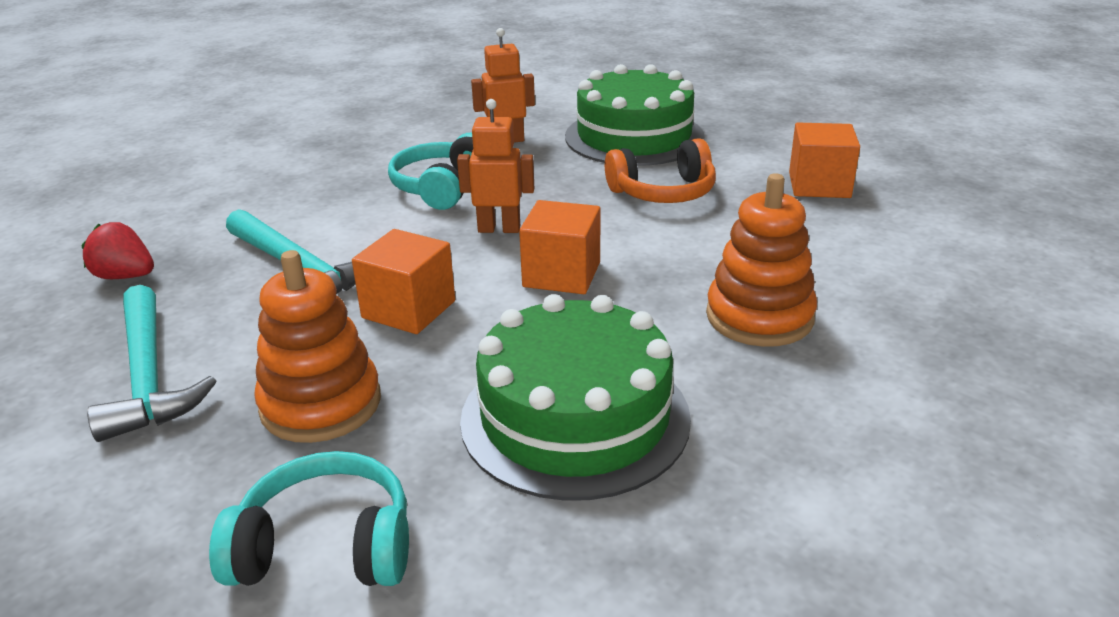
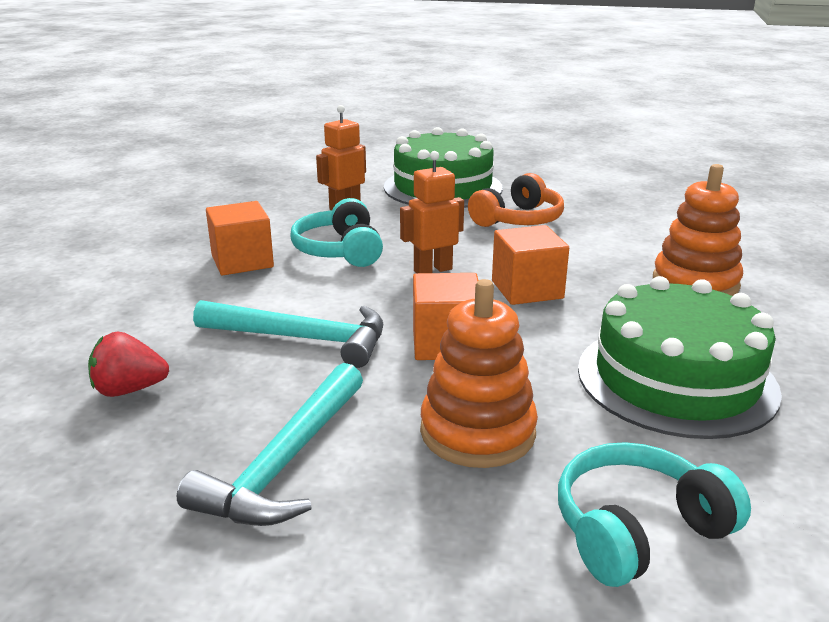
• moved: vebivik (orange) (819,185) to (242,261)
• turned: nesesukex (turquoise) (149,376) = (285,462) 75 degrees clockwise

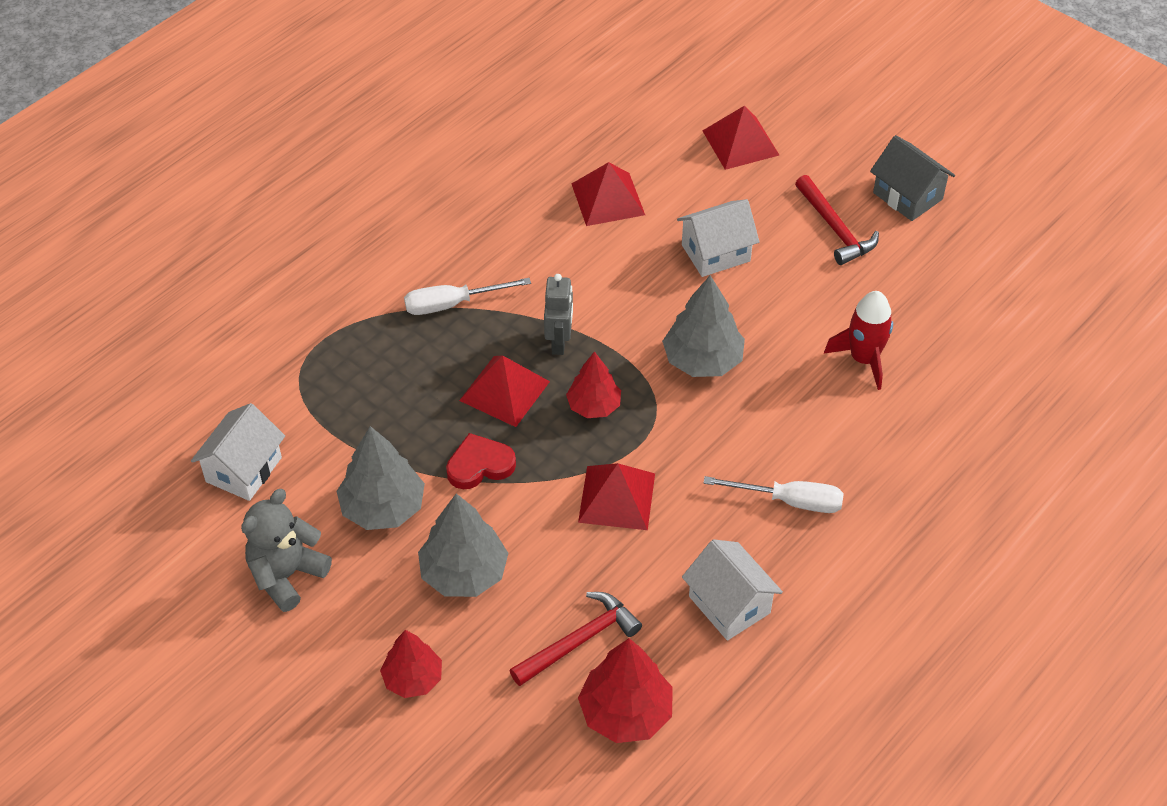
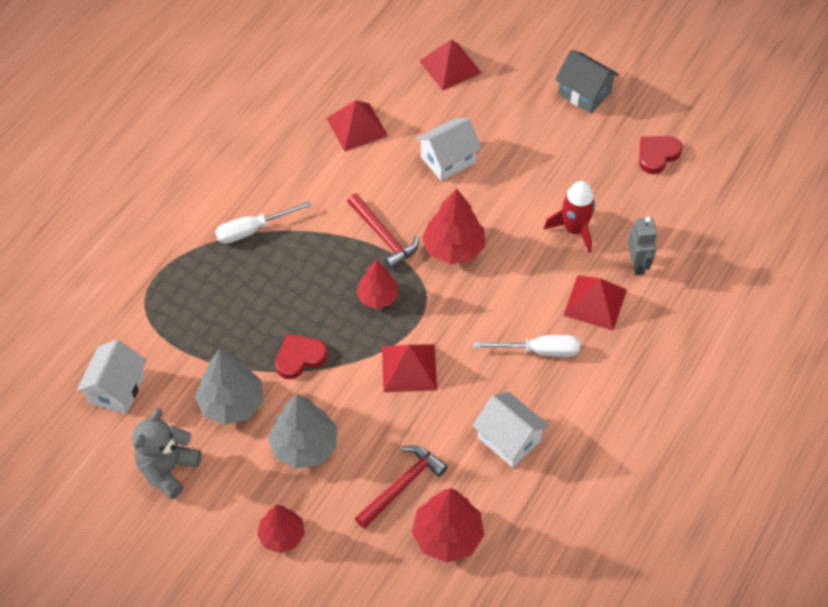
• moved: nesesukex (red) (835,228) to (383,236)
• moved: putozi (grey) (559,342) to (637,264)
• recoloured: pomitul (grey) (702,360) to pomitul (red) (454,248)
• moved: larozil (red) (504,391) to (595,302)
• added: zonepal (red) (657,155)

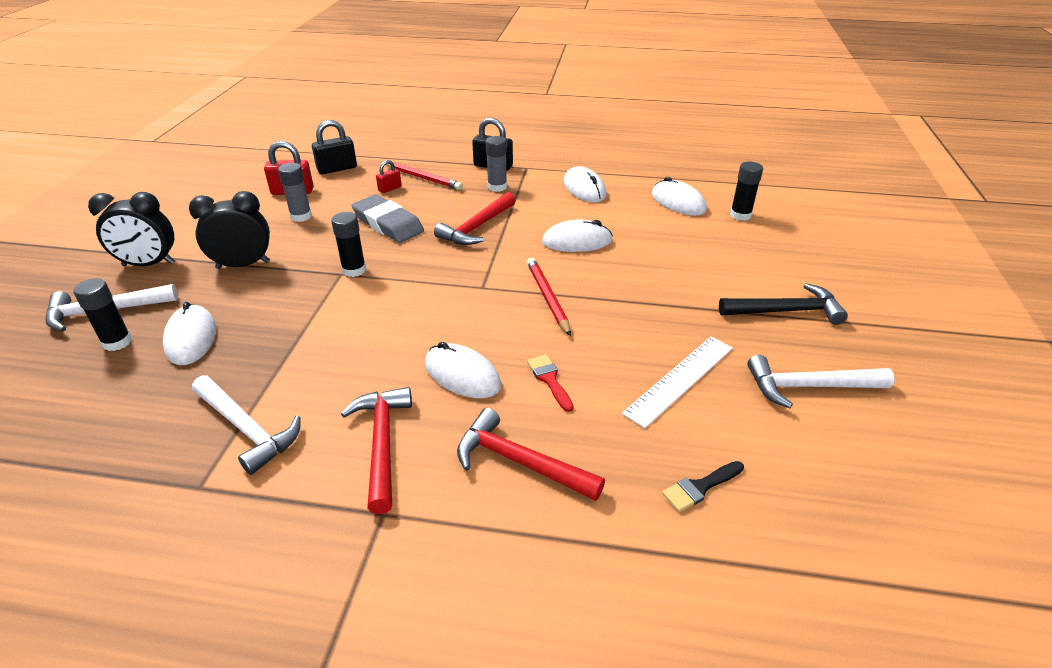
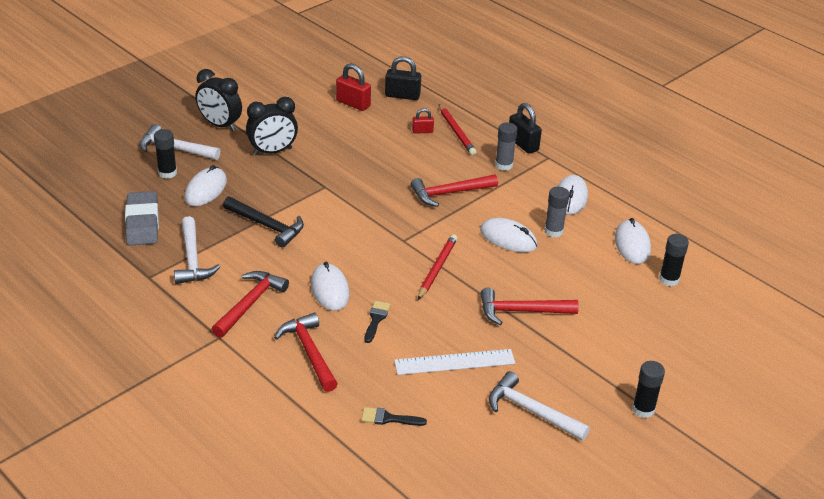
• moved: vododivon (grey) (301,216) to (553,231)
• turned: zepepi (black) (243,265) = (272,151) 135 degrees clockwise
• moved: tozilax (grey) (388,224) to (142,223)
• moved: vododivon (black) (354,270) to (643,409)
• moved: nesesukex (black) (785,311) to (267,226)
• recoloured: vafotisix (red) (549,380) to vafotisix (black) (376,319)
• added: nesesukex (red) (522,311)

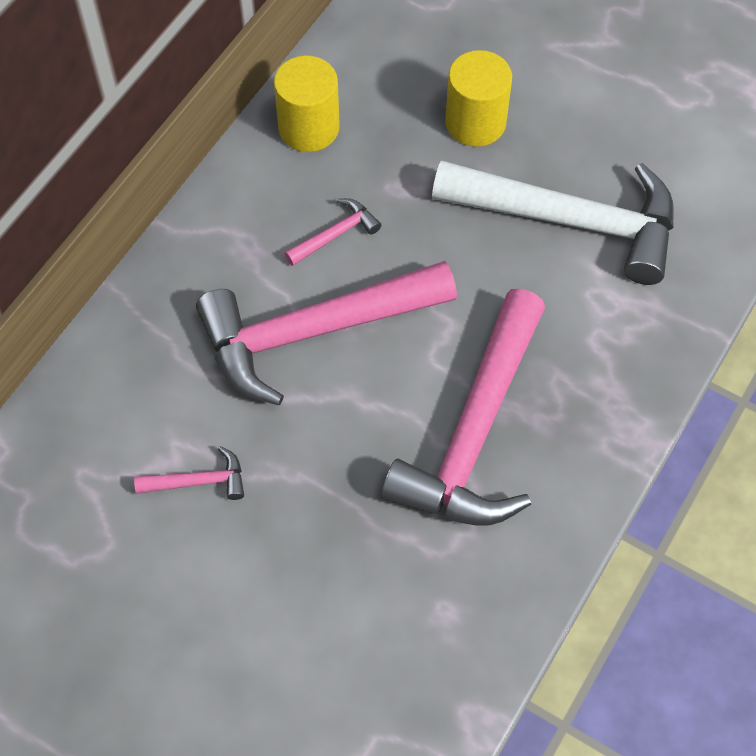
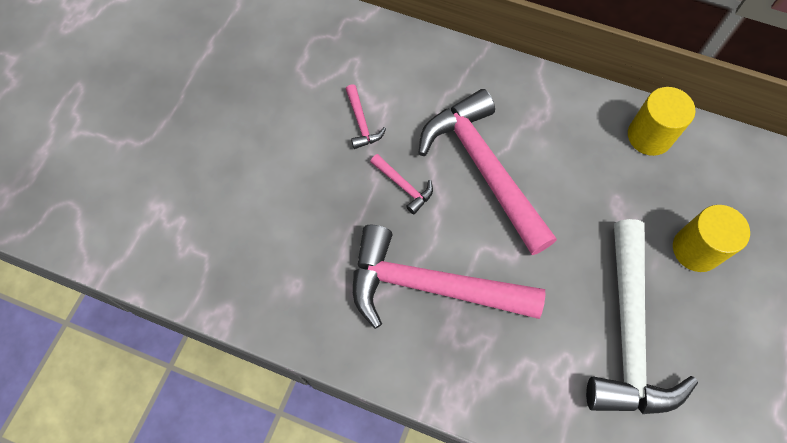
• moved: nesesukex (pink) (335,234) to (403,186)

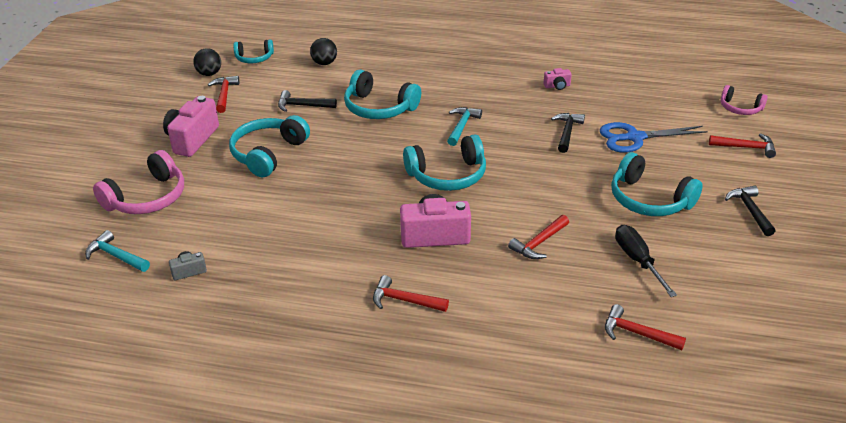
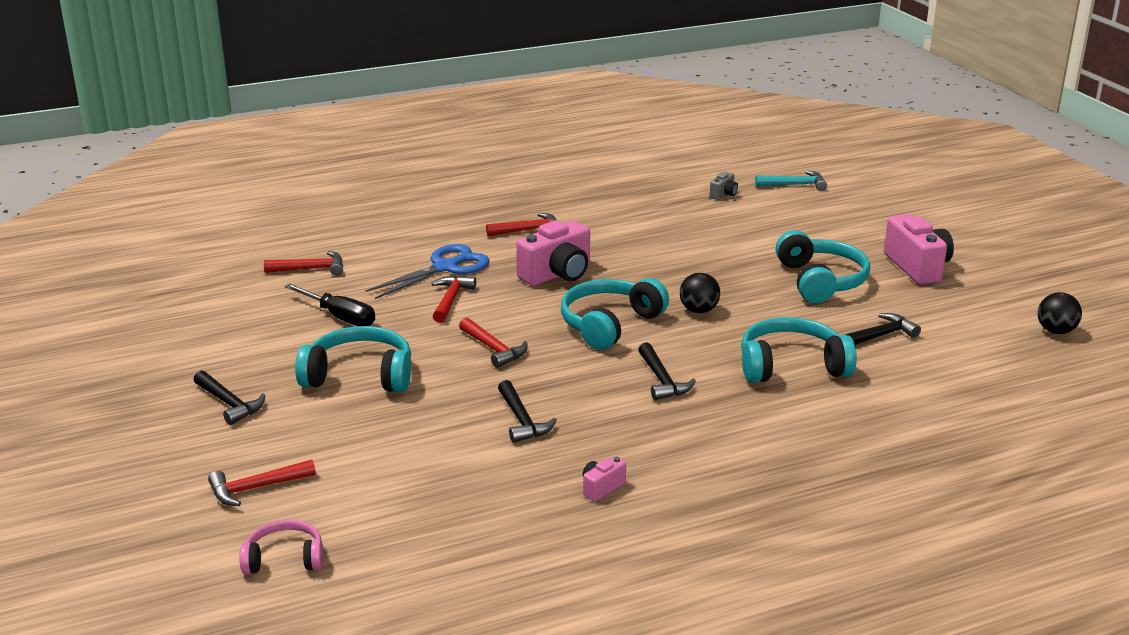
• moved: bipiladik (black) (324,63) to (698,310)
• removed: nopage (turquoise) (254,58)
• moved: nesesukex (red) (224,94) to (494,349)
• recoloured: nesesukex (turquoise) (462,126) to nesesukex (black) (662,380)
• moved: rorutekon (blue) (634,138) to (445,267)
• removed: nopage (pink) (147,198)

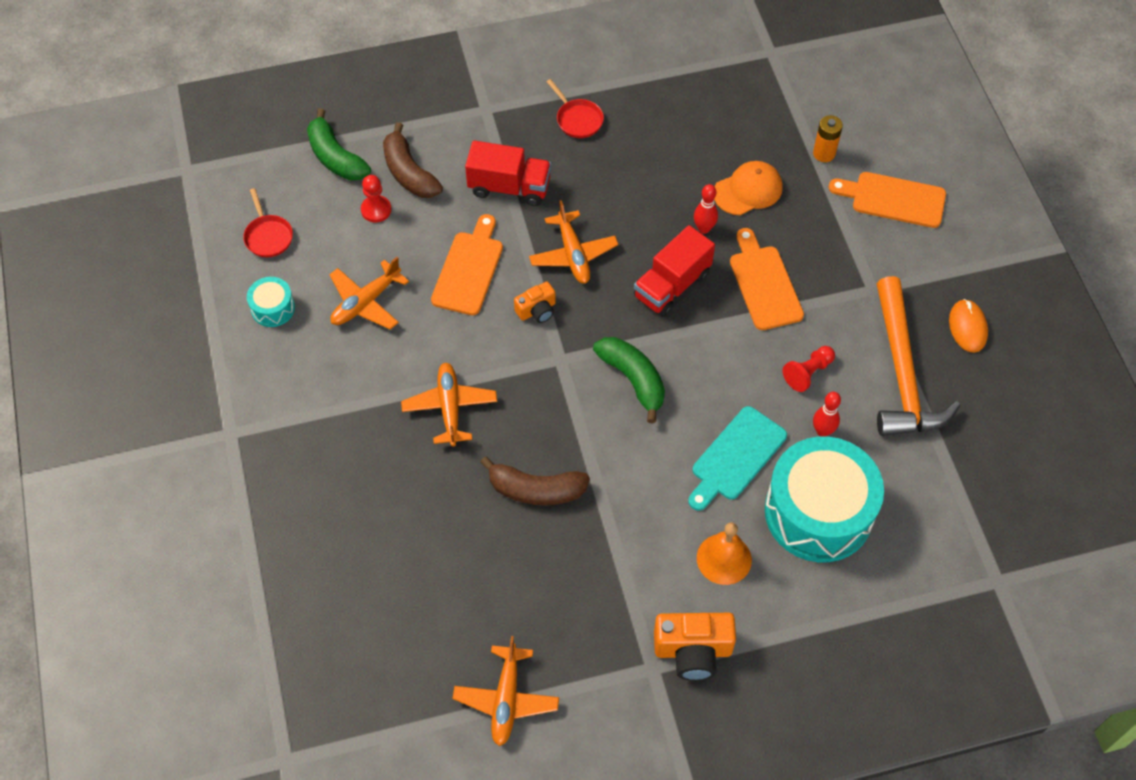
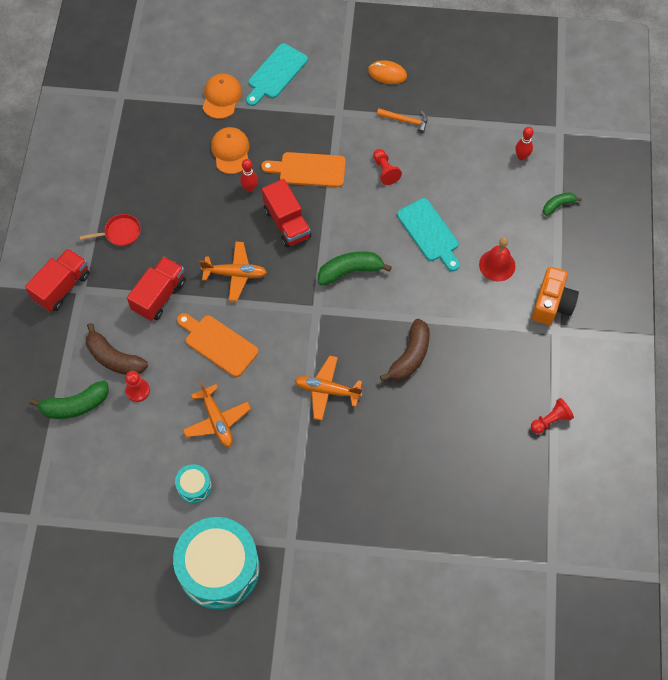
• replaced: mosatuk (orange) (824,153) to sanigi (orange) (221,97)
• turned: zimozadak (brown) (409,173) = (114,358) 45 degrees clockwise
• recoloured: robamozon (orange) (893,199) to robamozon (turquoise) (276,73)
• removed: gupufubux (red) (268,236)
• resized: nesesukex (orange) (902,373) = (405,121) x0.44
• removed: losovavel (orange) (537,310)
• moved: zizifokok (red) (822,431) to (521,157)
• moved: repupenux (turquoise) (818,512) to (219,568)
• recoloured: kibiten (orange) (724,559) to kibiten (red) (497,265)
• replaced: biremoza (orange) (506,699) to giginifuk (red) (550,420)
• added: zimozadak (green) (558,205)
• added: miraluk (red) (62,287)

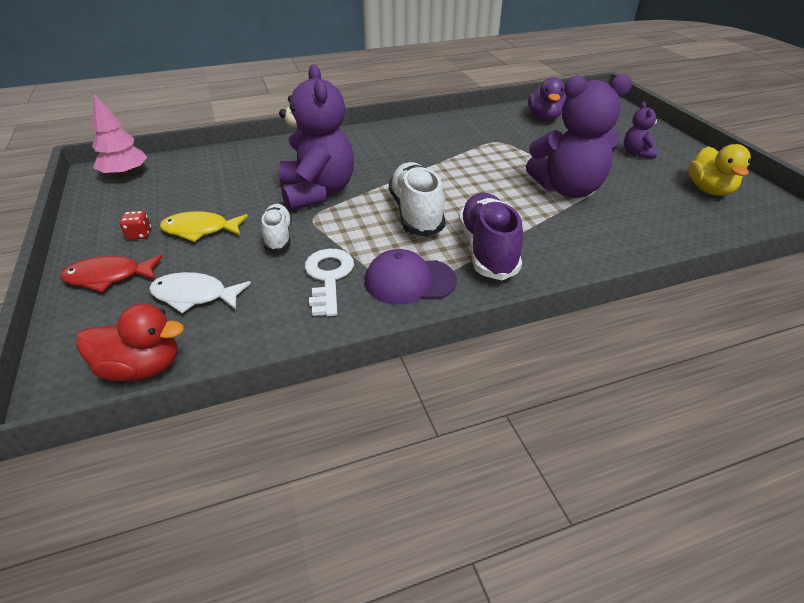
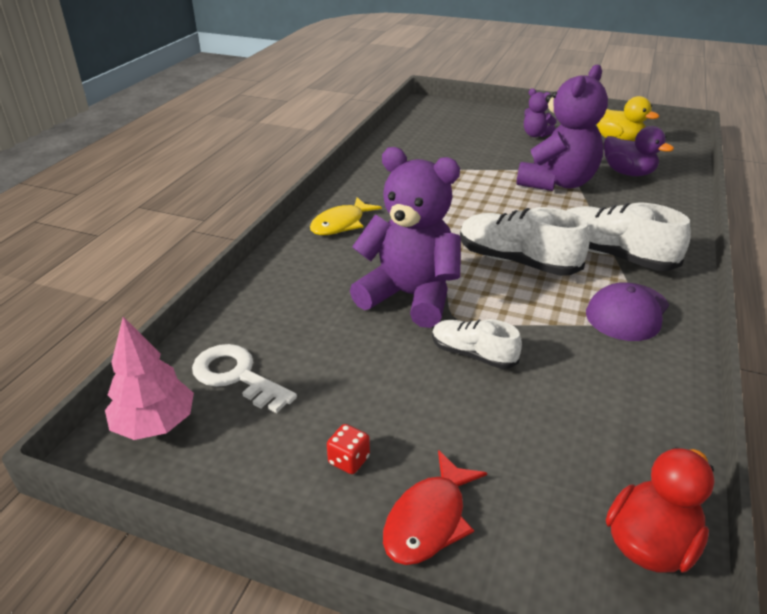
• moved: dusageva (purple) (544,118) to (628,173)
• recoloured: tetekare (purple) (487,249) to tetekare (white) (612,255)
• moved: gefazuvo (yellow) (200,230) to (341,224)
• moved: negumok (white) (328,277) to (236,376)
• removed: gefazuvo (white) (194,296)

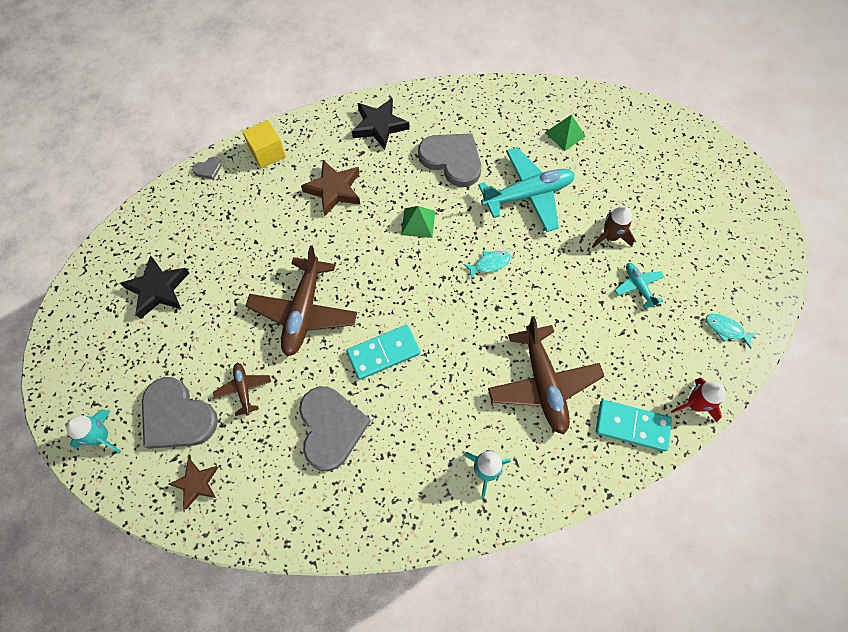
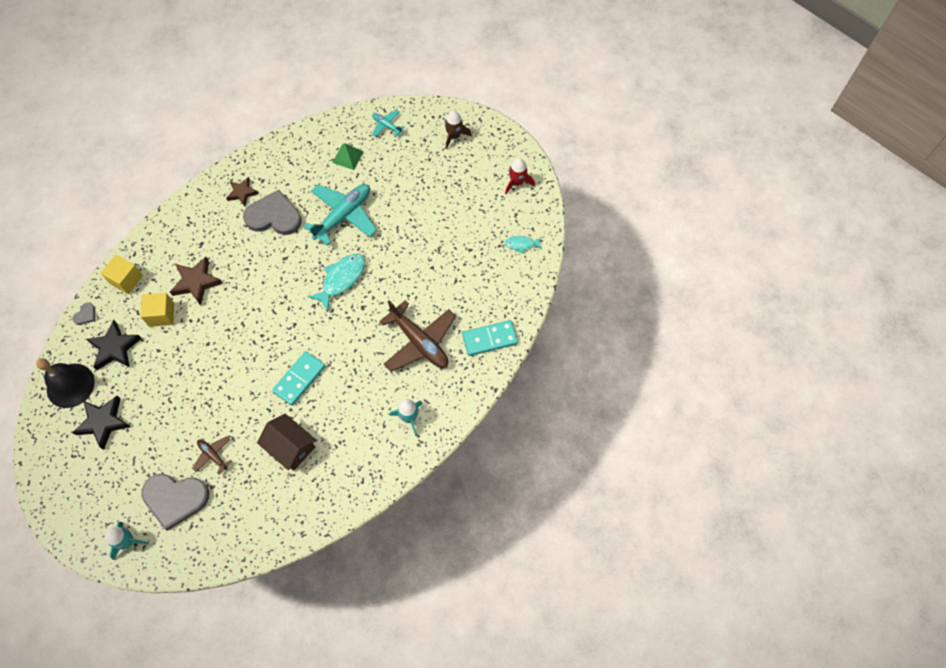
• moved: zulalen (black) (379,126) to (115,348)
• removed: larozil (green) (418,222)
• moved: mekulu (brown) (610,236) to (454,136)
• removed: biremoza (brown) (303,312)
• resized: gefazuvo (turquoise) (490,264) = (341,279) x1.79
• moved: biremoza (turquoise) (638,286) to (386,126)
• moved: mekulu (red) (694,404) to (517,182)
• replaced: zonepal (grey) (331,428) to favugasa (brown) (290,447)
• moved: zulalen (brown) (196,483) to (242,193)
• added: vebivik (yellow) (161,314)
• added: kibiten (black) (70,385)

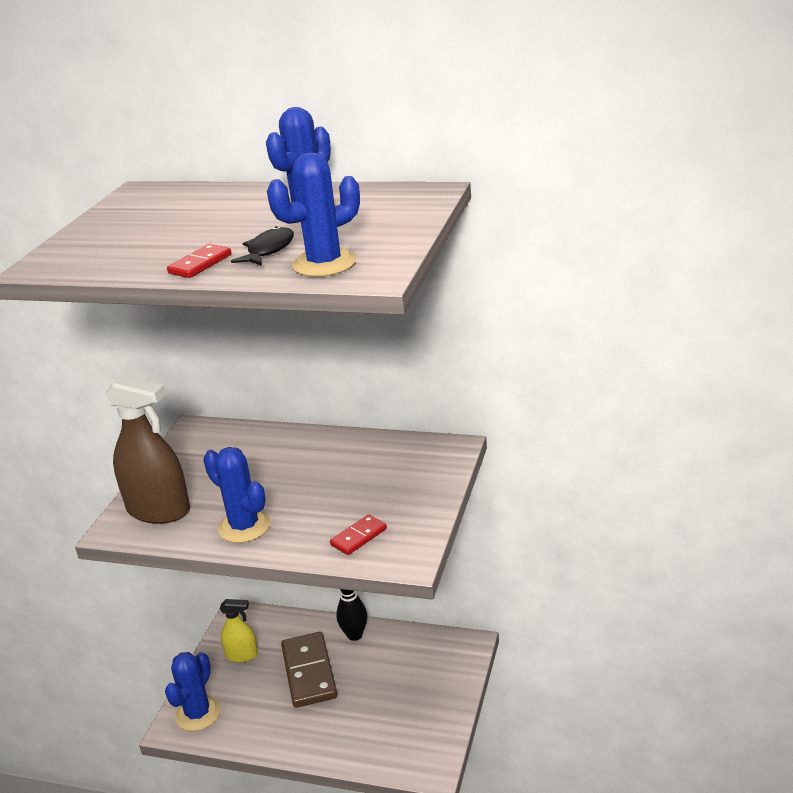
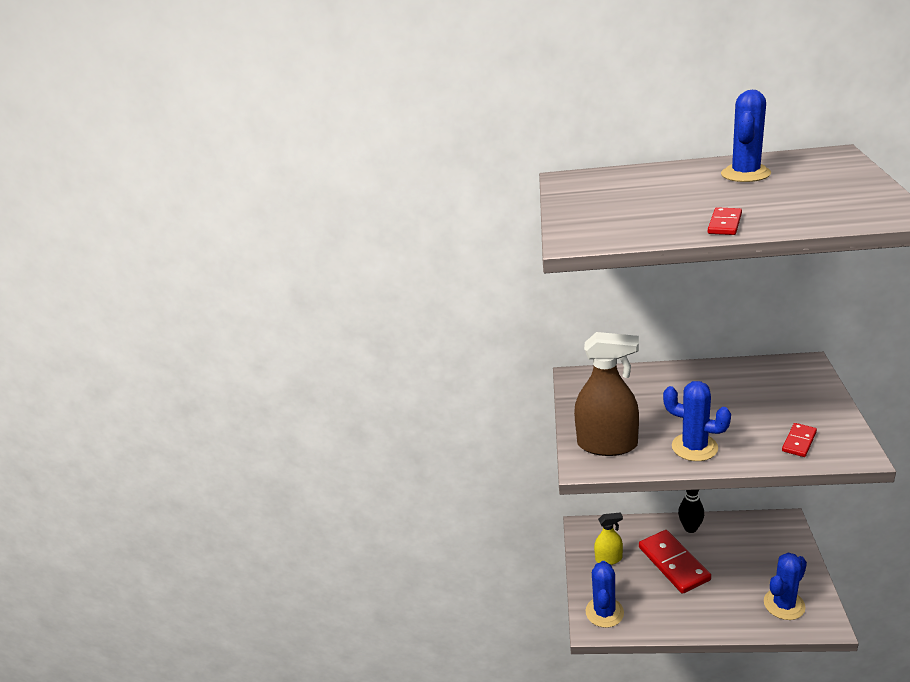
• moved: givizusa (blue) (324,264) to (784,604)
• removed: gefazuvo (black) (268,250)
• recoloured: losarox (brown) (309,672) to losarox (red) (674,563)

